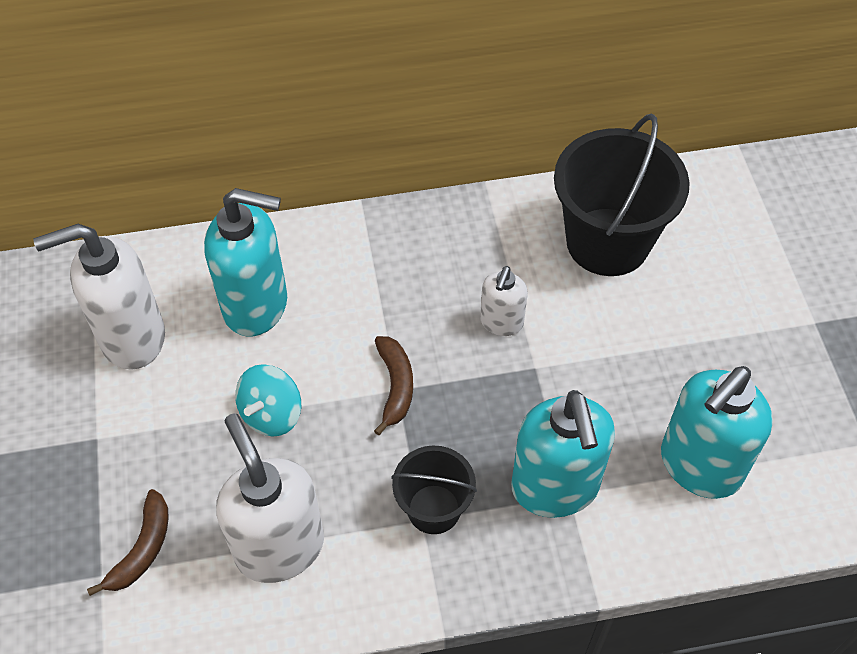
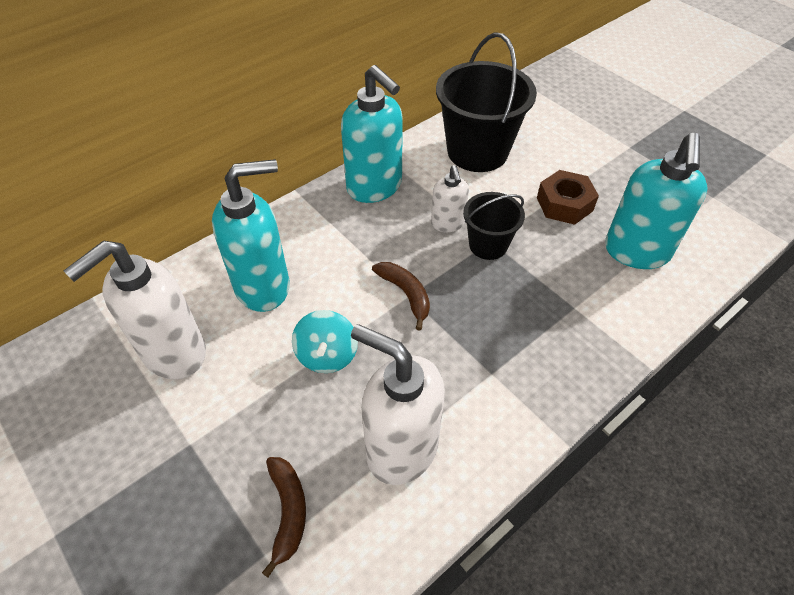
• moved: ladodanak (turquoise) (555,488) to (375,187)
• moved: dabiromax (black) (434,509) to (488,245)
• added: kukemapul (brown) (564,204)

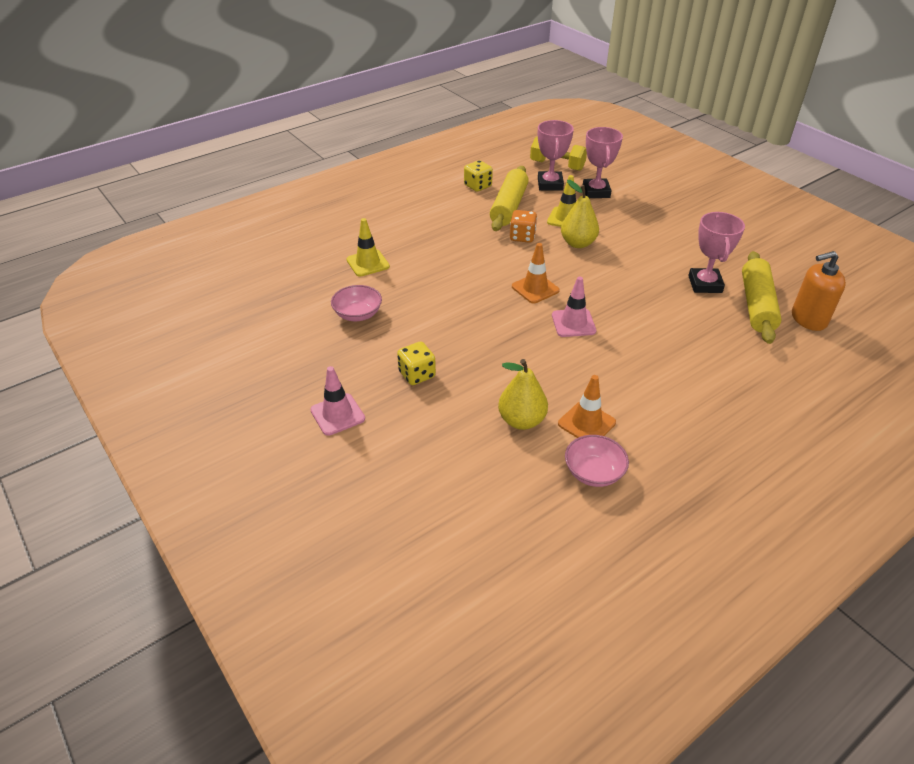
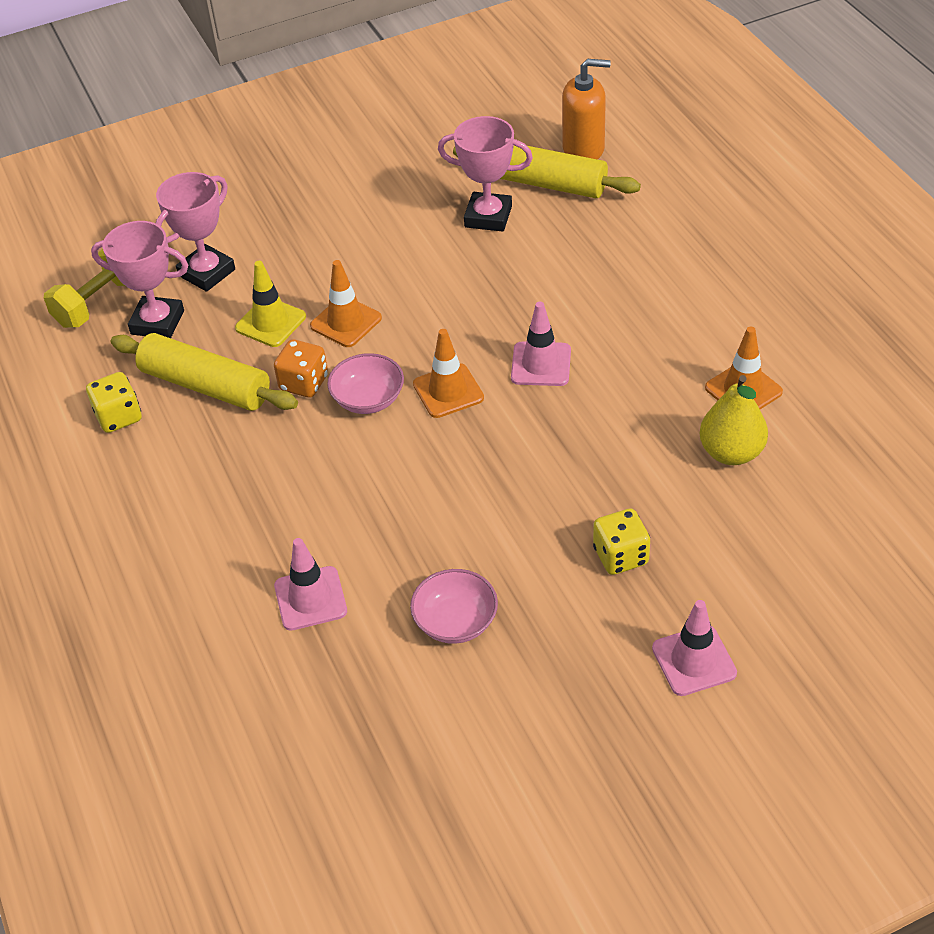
• turned: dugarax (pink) (596,192) = (207,273) 60 degrees counterclockwise
• replaced: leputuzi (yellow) (578,243) to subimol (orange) (346,322)
• recoloured: subimol (yellow) (368,263) to subimol (pink) (310,598)
• turned: ladodanak (orange) (808,319) = (583,149) 90 degrees counterclockwise
• moved: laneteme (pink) (593,472) to (368,399)

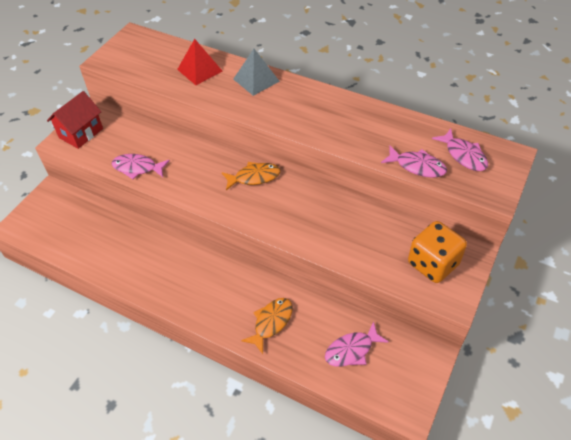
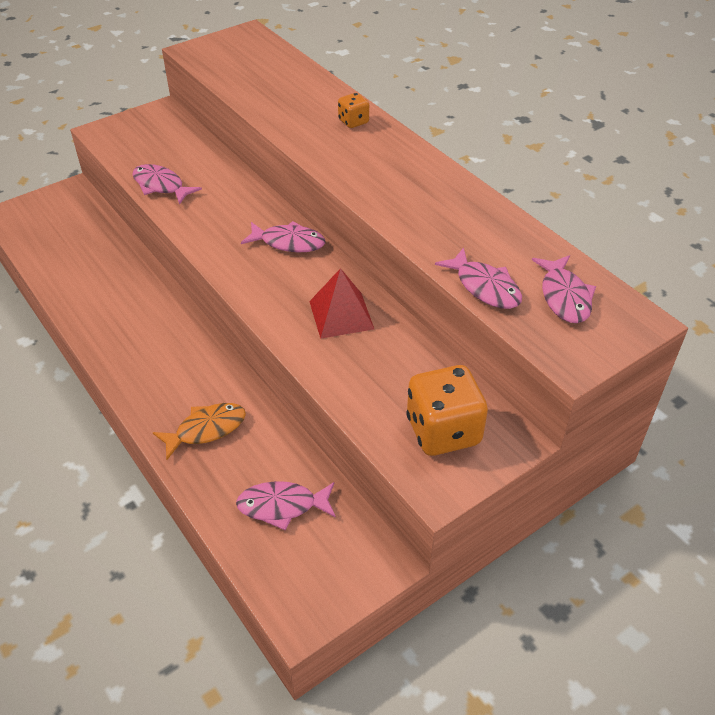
• moved: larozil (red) (199,70) to (341,315)
• replaced: larozil (grey) (256,80) to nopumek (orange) (353,121)
• removed: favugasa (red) (81,133)
• recoloured: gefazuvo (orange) (254,177) to gefazuvo (pink) (289,242)

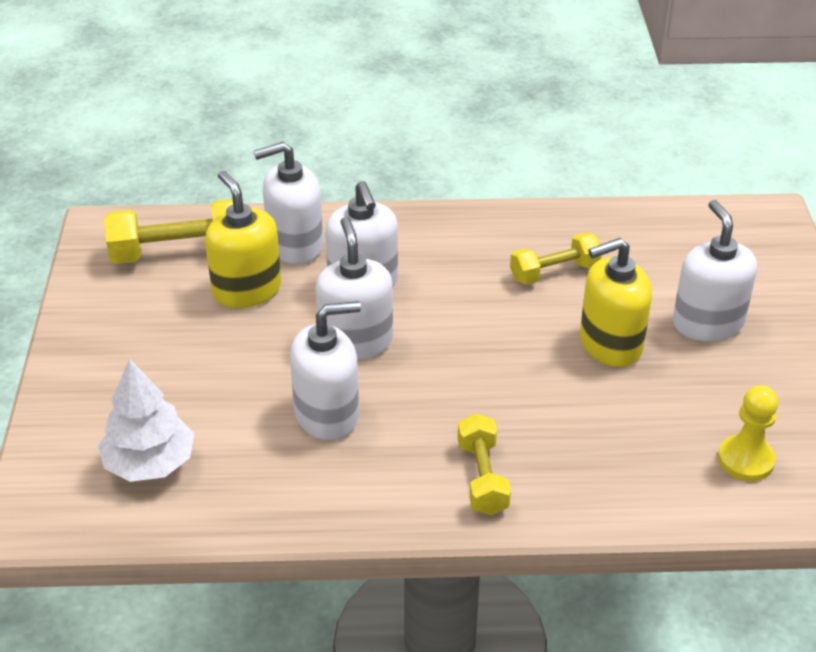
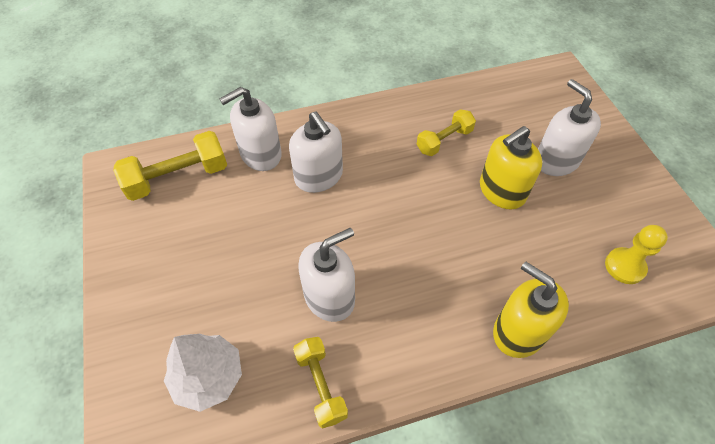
• moved: ladodanak (yellow) (247,290) to (518,332)
• removed: ladodanak (white) (355,341)
• moved: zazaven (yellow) (482,477) to (321,385)

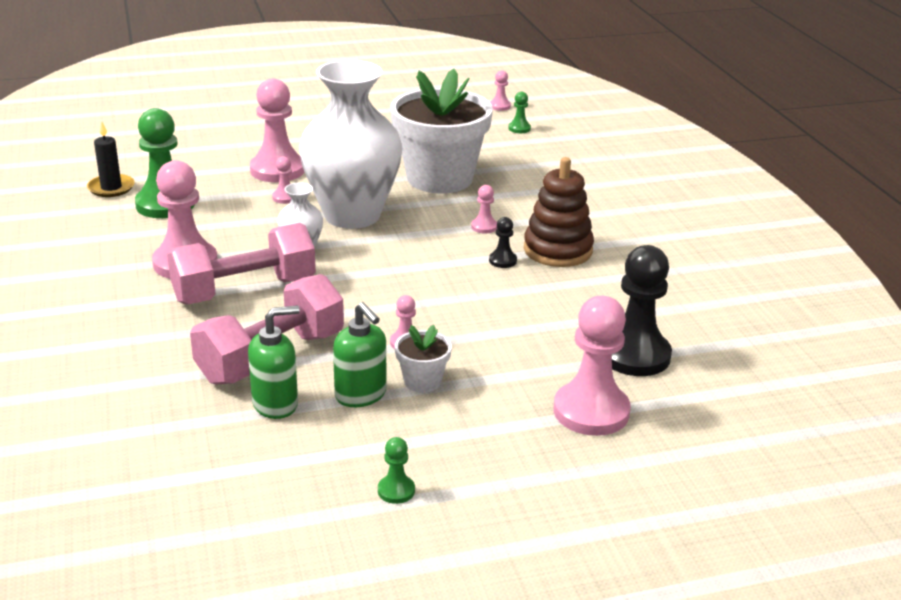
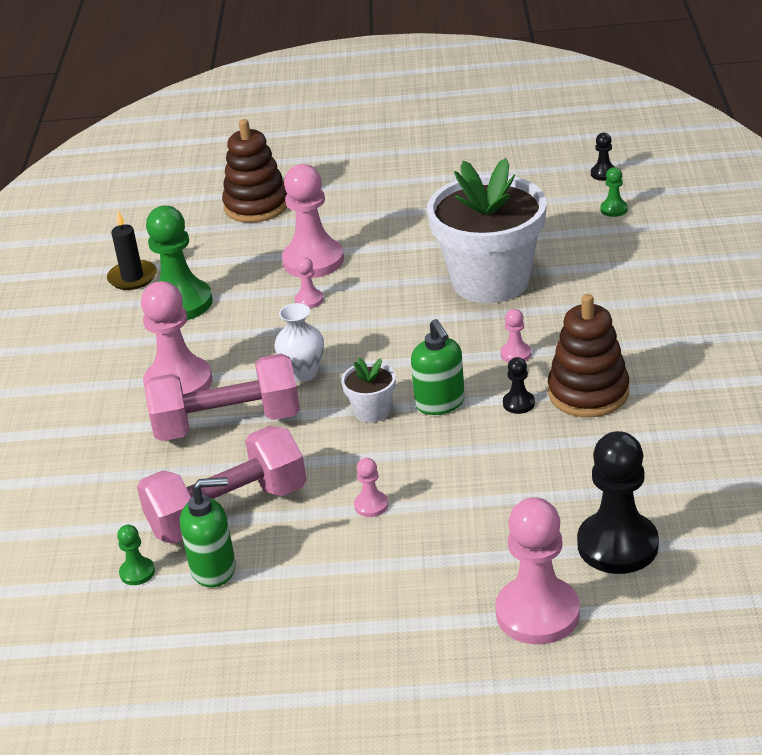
• removed: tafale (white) (352,215)
• recoloured: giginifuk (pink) (500,106) to giginifuk (black) (603,174)
• moved: ladodanak (green) (361,395) to (440,403)
• moved: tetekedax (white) (422,381) to (372,411)
• moved: giginifuk (green) (396,491) to (137,572)
• added: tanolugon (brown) (256,206)

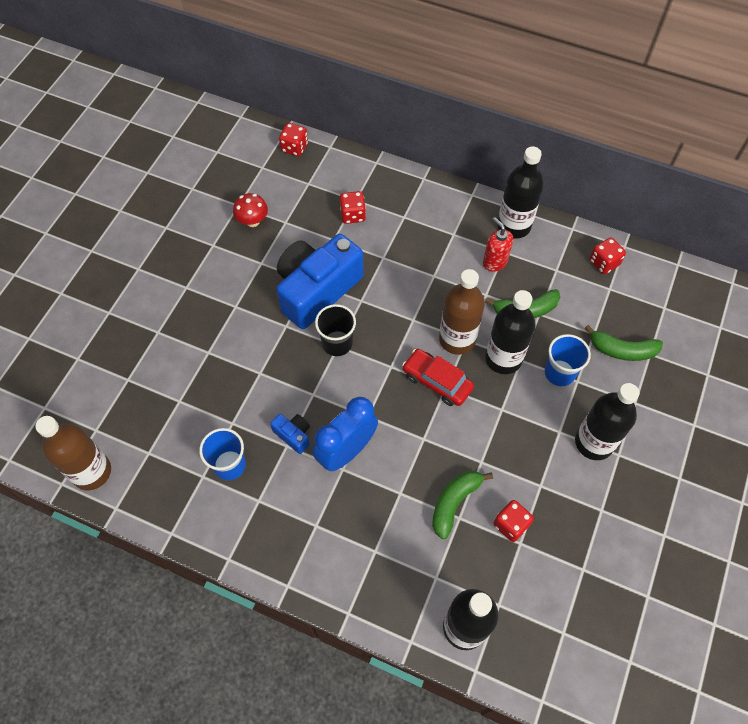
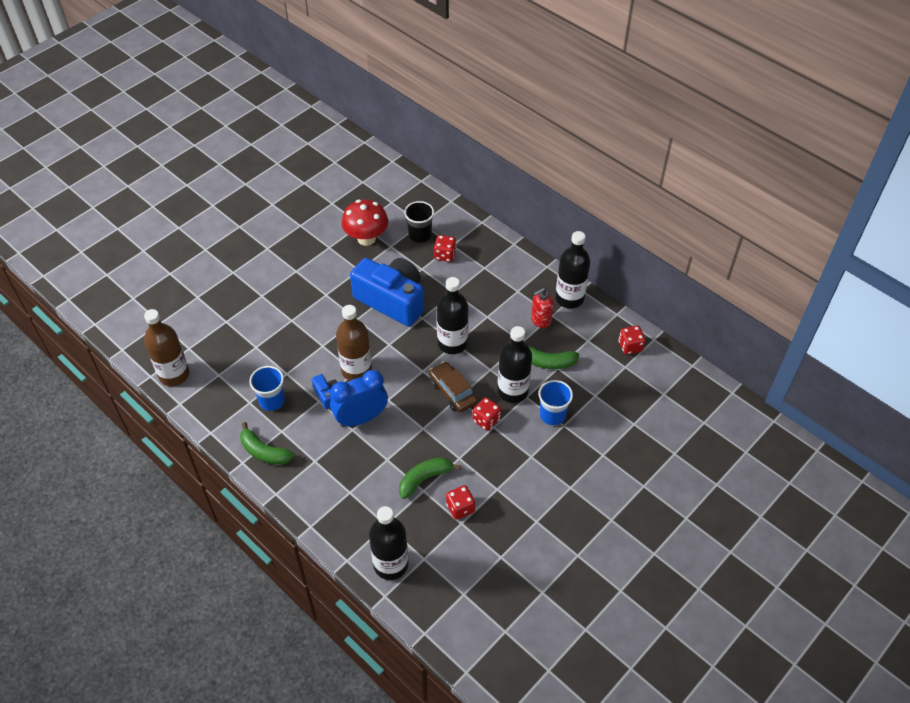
• moved: nopumek (red) (294,147) to (486,420)
• resized: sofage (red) (252,221) = (366,238) x1.65
• turned: ladodanak (red) (494,262) = (540,320) 105 degrees counterclockwise
• turned: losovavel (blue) (317,290) = (392,300) 60 degrees clockwise
• moved: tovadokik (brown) (457,339) to (356,370)
• moved: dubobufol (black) (337,343) to (420,235)
• moved: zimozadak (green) (622,350) to (264,452)
• recoloured: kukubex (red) (437,381) to kukubex (brown) (453,391)
• moved: tovadokik (black) (594,442) to (452,343)

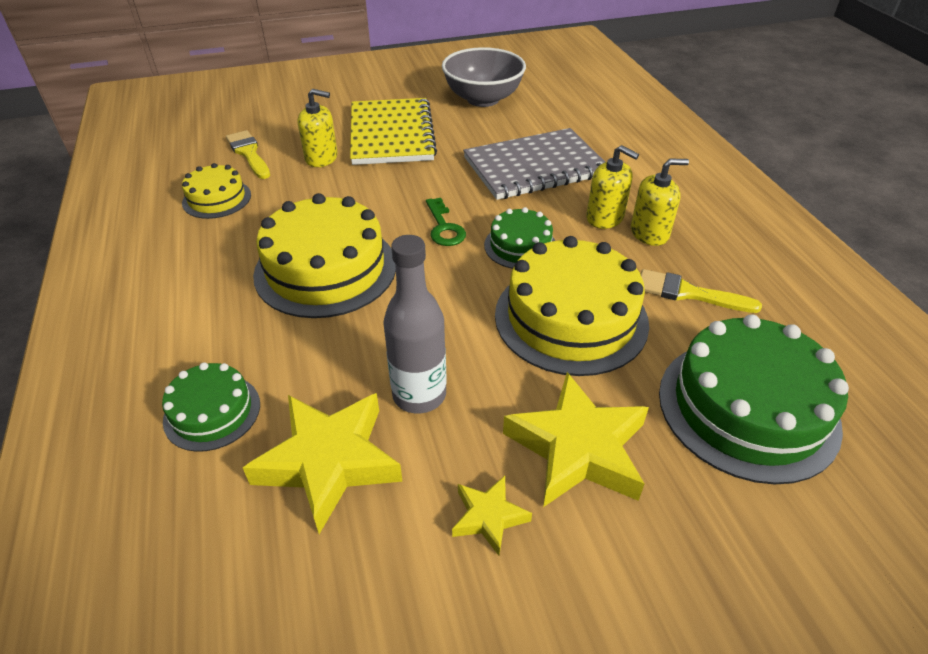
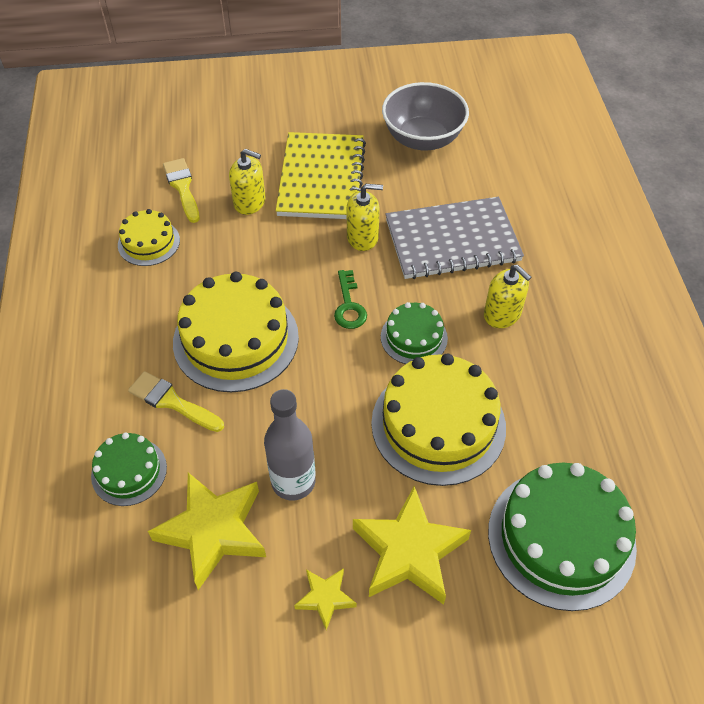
• moved: ladodanak (yellow) (649,233) to (362,237)
• moved: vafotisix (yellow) (688,293) to (172,402)

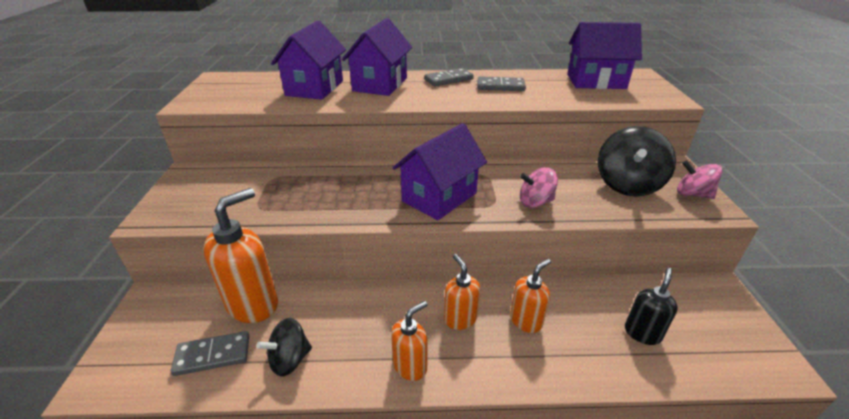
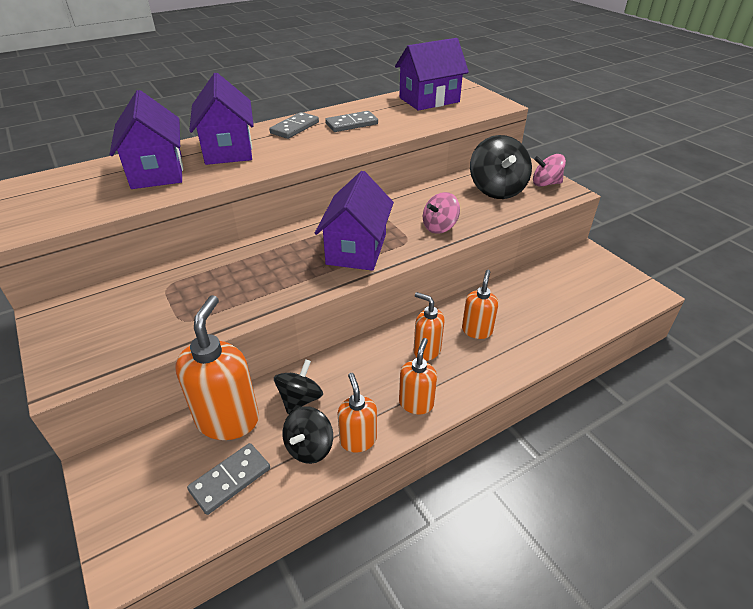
• removed: ladodanak (black) (642,333)
• added: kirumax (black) (300,399)
• added: ladodanak (orange) (358,440)

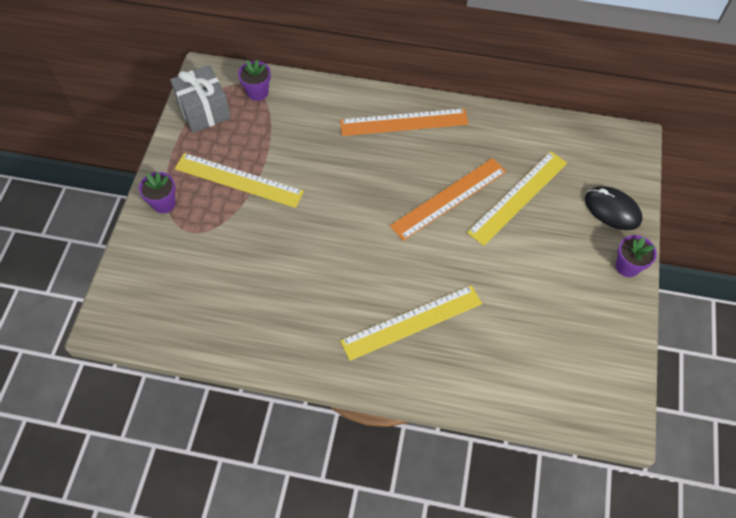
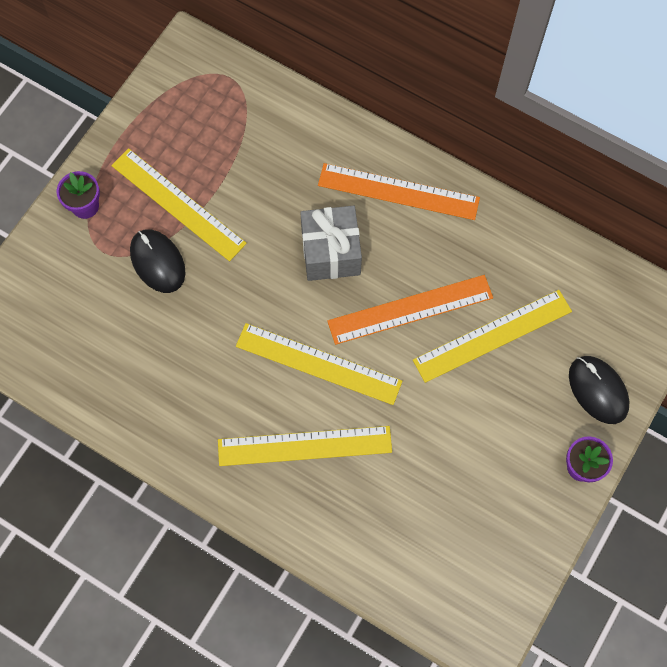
• removed: tetekedax (purple) (257,92)
• moved: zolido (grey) (204,110) to (331,252)
• added: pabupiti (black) (157,262)
• added: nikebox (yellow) (318,364)

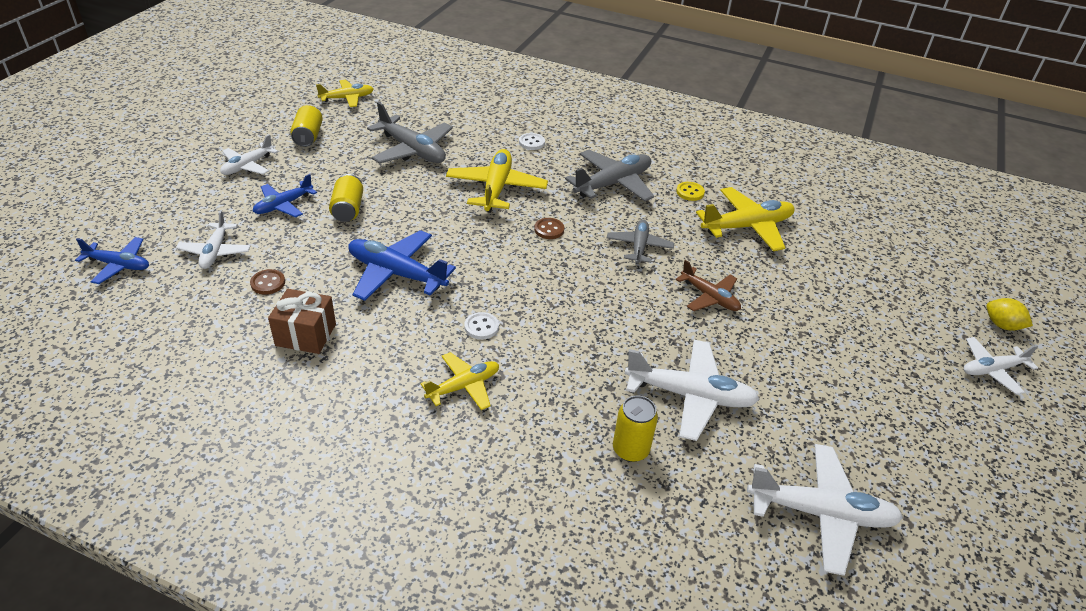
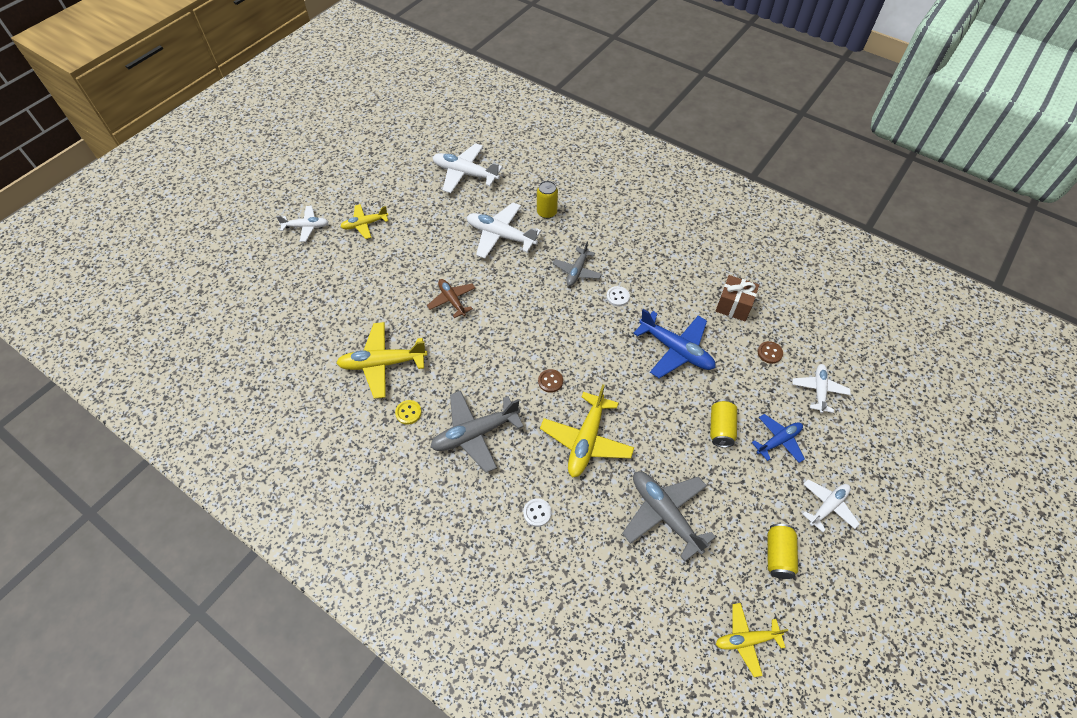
• moved: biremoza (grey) (639,247) to (577,271)
• removed: biremoza (blue) (118,265)
• removed: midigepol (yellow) (1002,325)
• moved: biremoza (yellow) (464,386) to (365,224)

